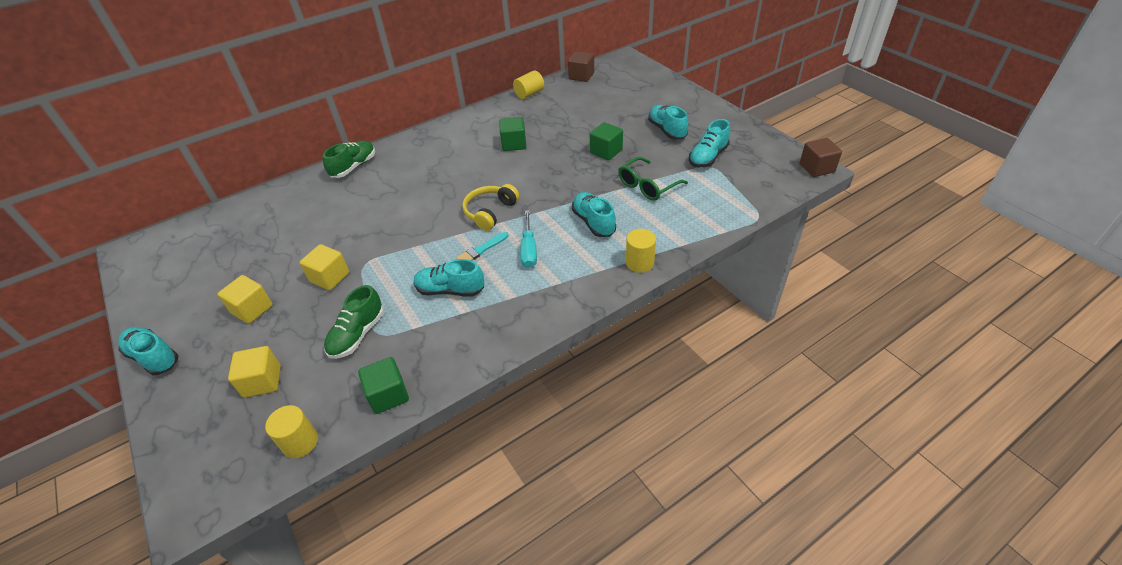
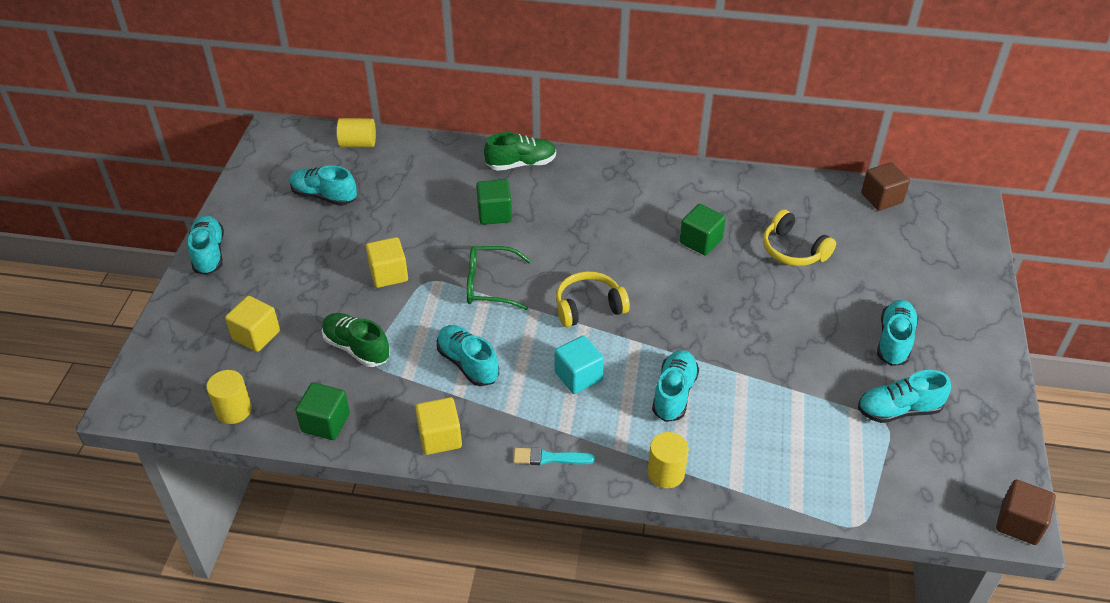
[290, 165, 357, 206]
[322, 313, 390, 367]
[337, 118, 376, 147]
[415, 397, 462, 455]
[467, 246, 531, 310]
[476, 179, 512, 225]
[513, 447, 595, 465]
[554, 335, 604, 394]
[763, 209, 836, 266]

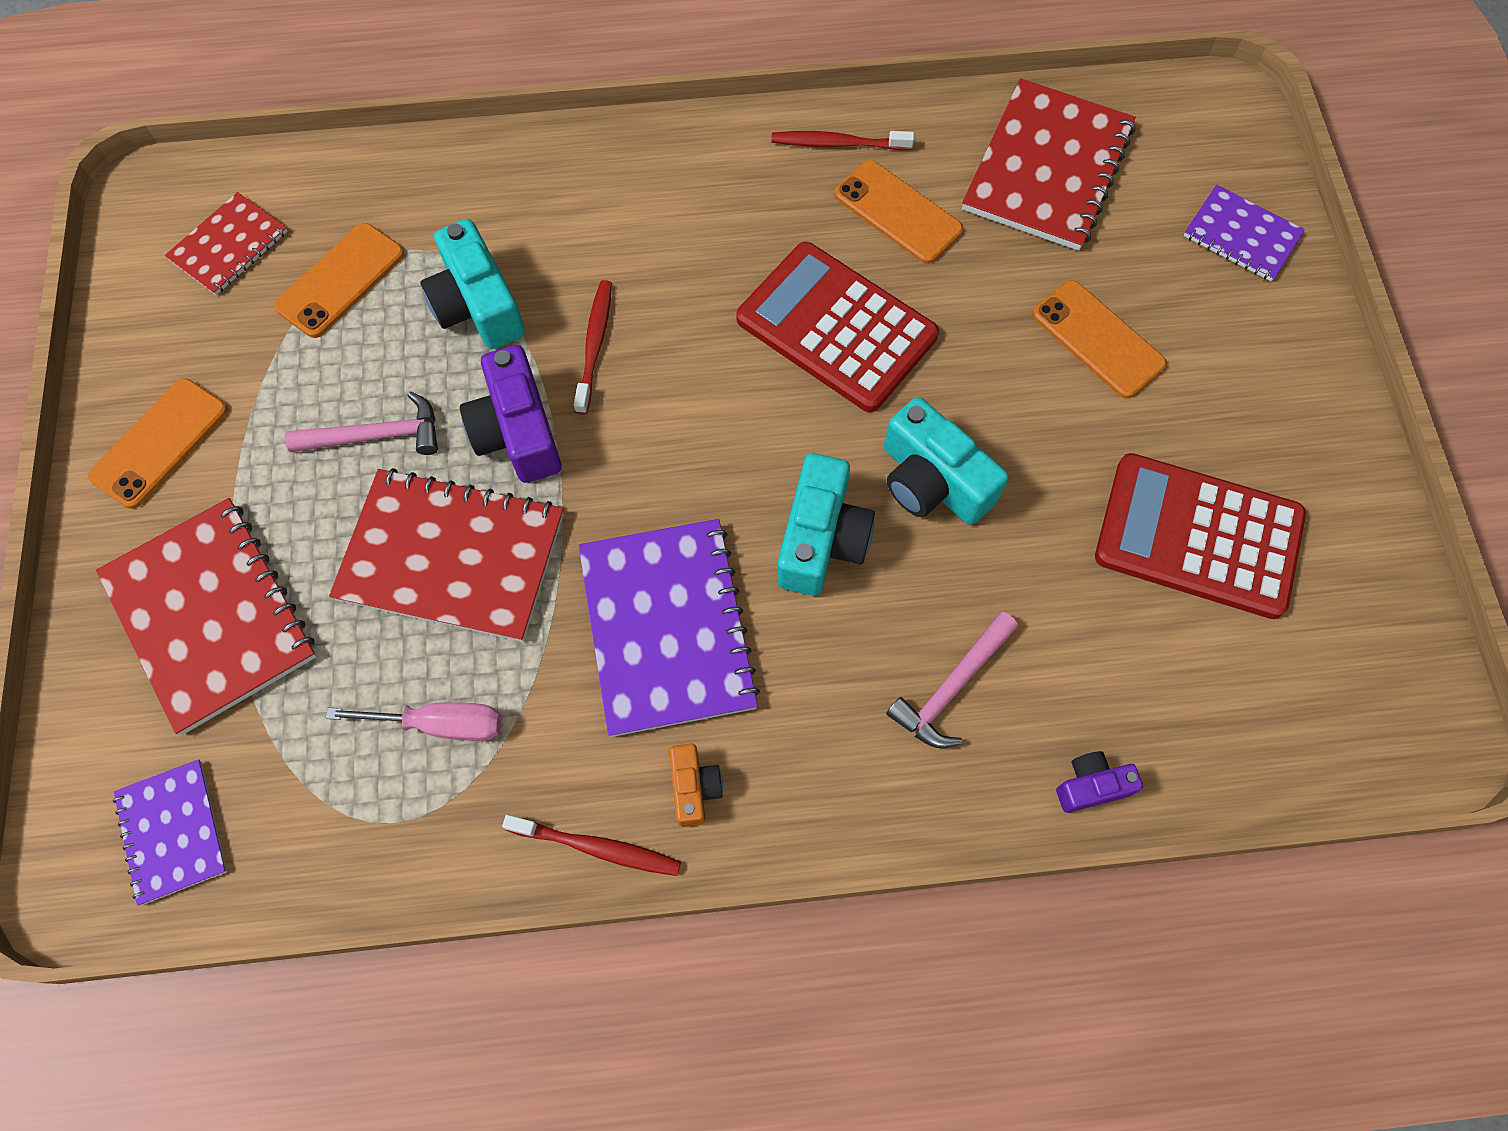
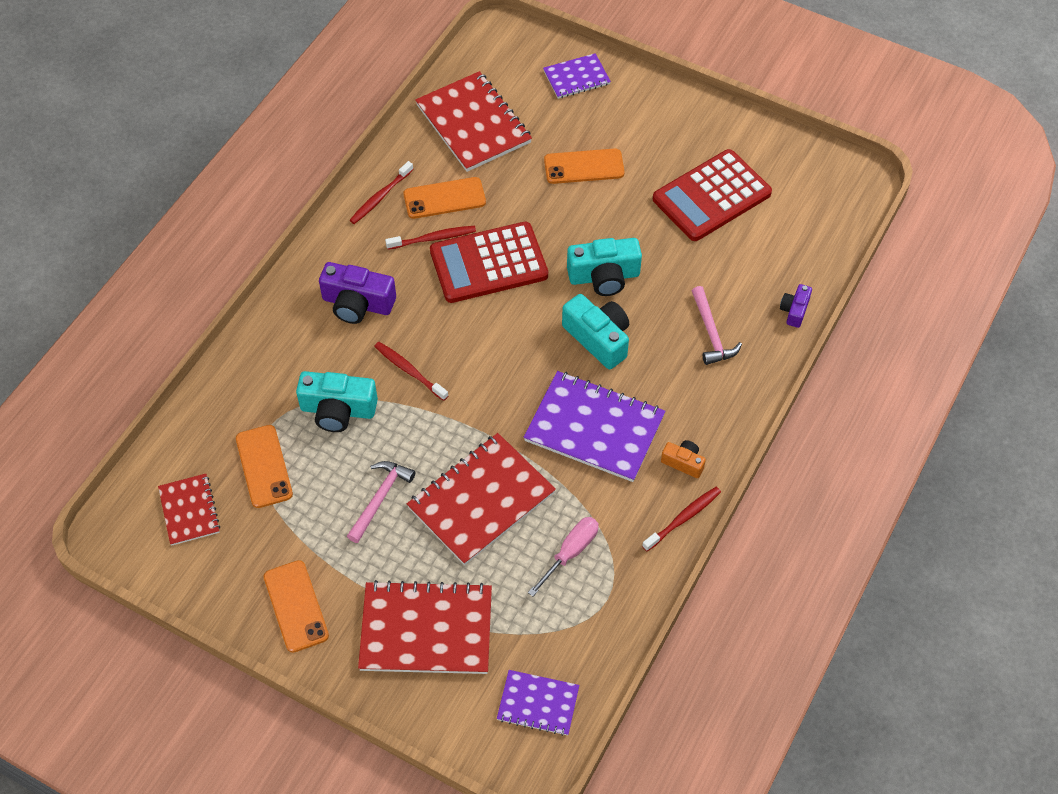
[319, 262, 396, 324]
[385, 226, 476, 250]

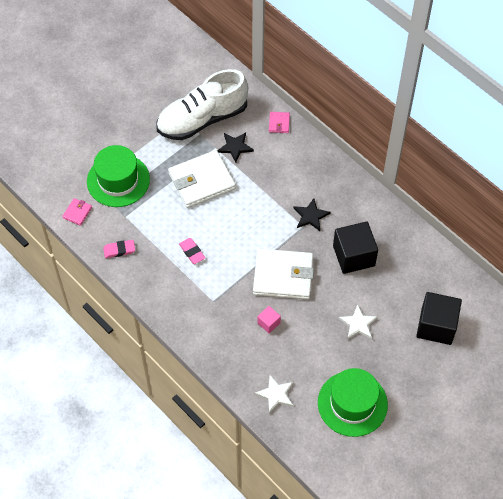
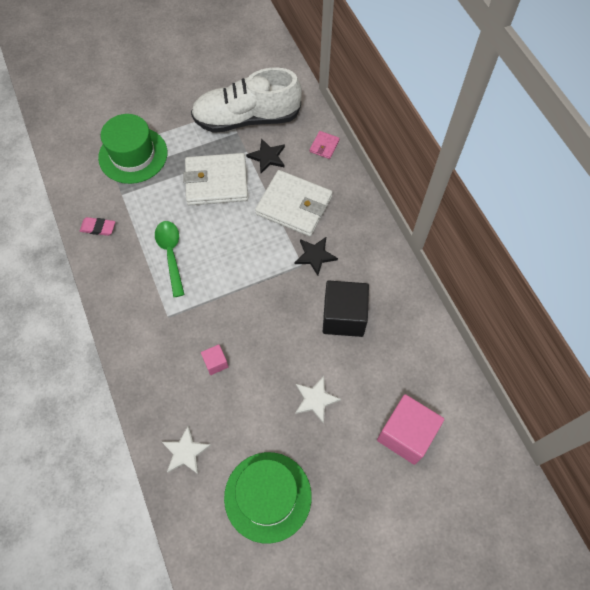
[155, 221, 185, 297]
[255, 170, 333, 237]
[377, 394, 444, 465]
[62, 198, 92, 226] (first image)

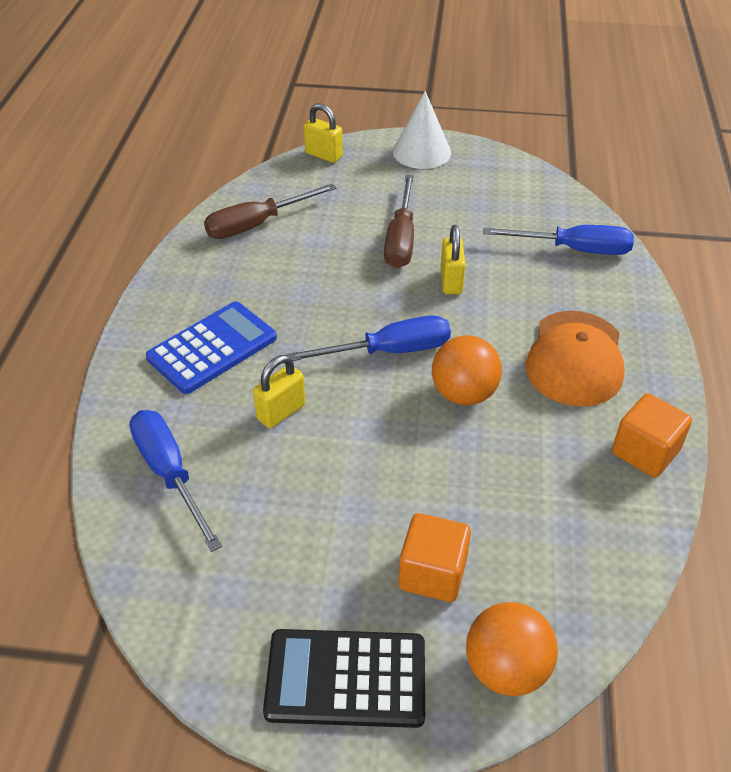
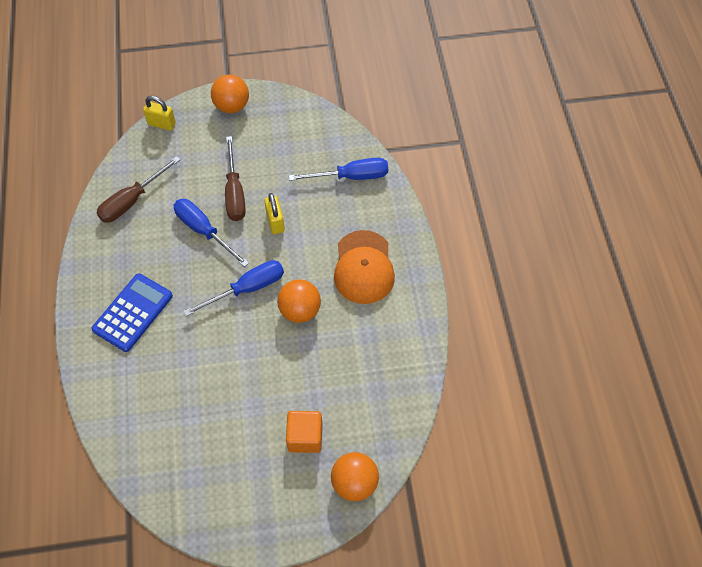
[173, 199, 249, 267]
[211, 75, 249, 113]
[253, 355, 305, 428] (first image)
[263, 629, 425, 728] (first image)
[612, 393, 692, 478] (first image)

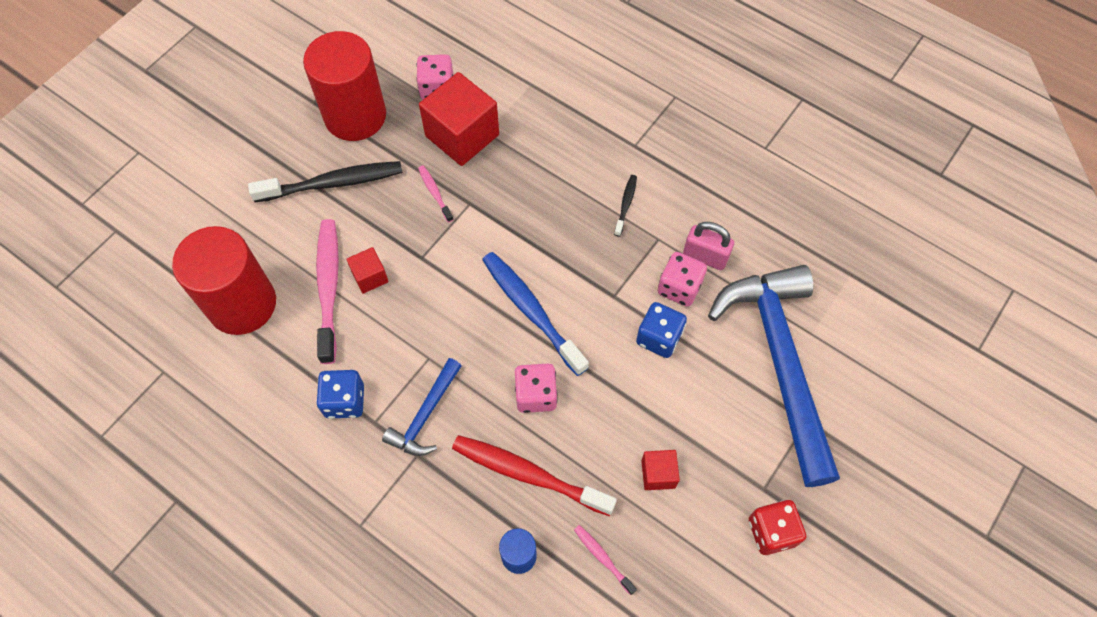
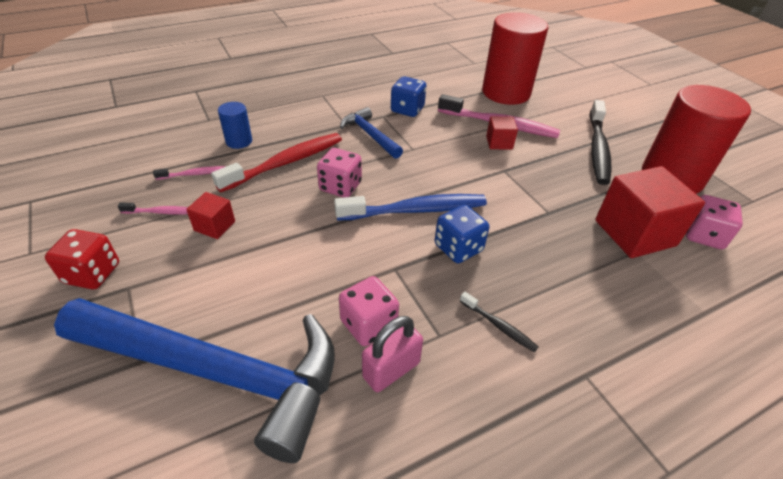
[118, 203, 188, 215]
[435, 205, 489, 263]

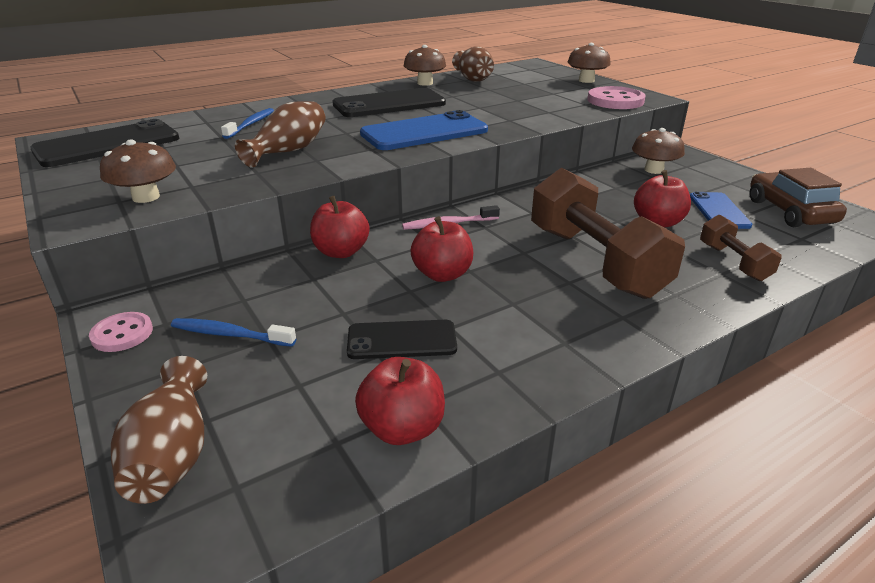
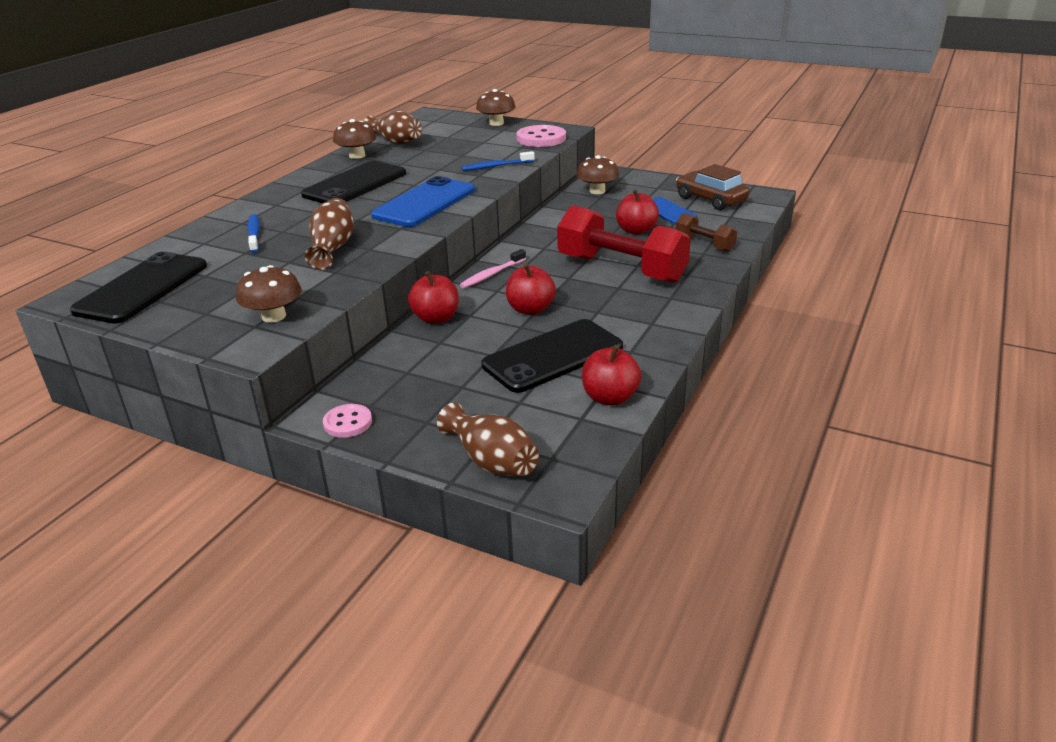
[462, 151, 535, 171]
[481, 319, 623, 393]
[557, 206, 691, 283]

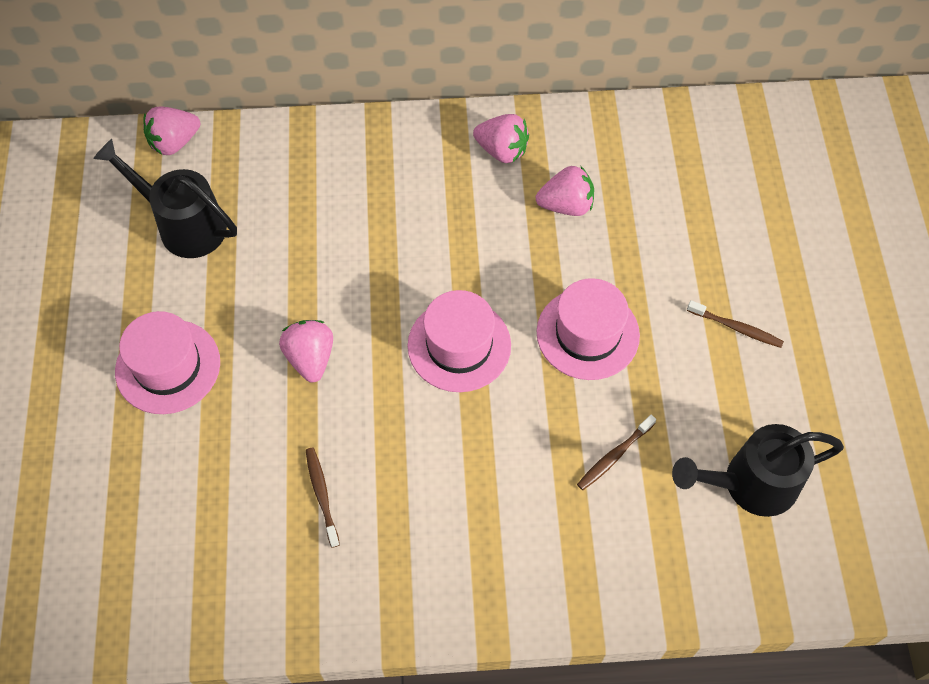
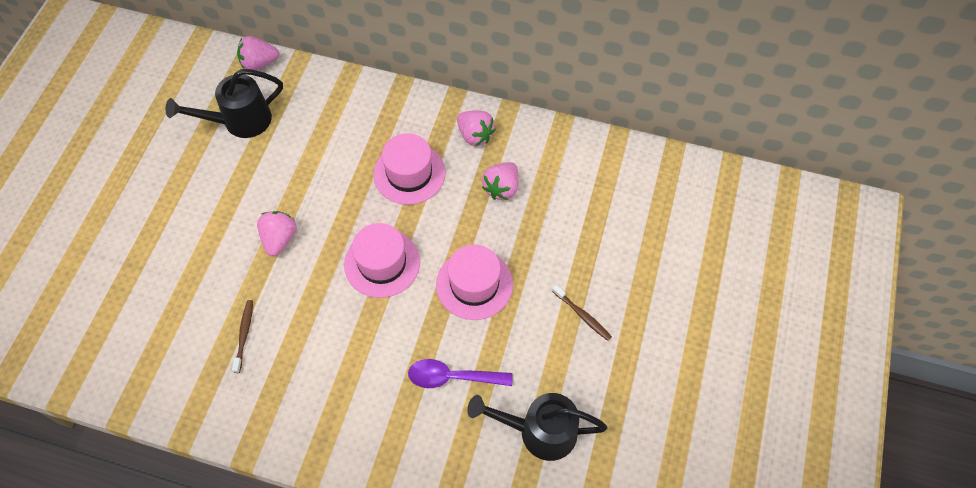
[166, 69, 283, 138]
[373, 133, 445, 205]
[408, 359, 513, 388]
[482, 162, 518, 200]

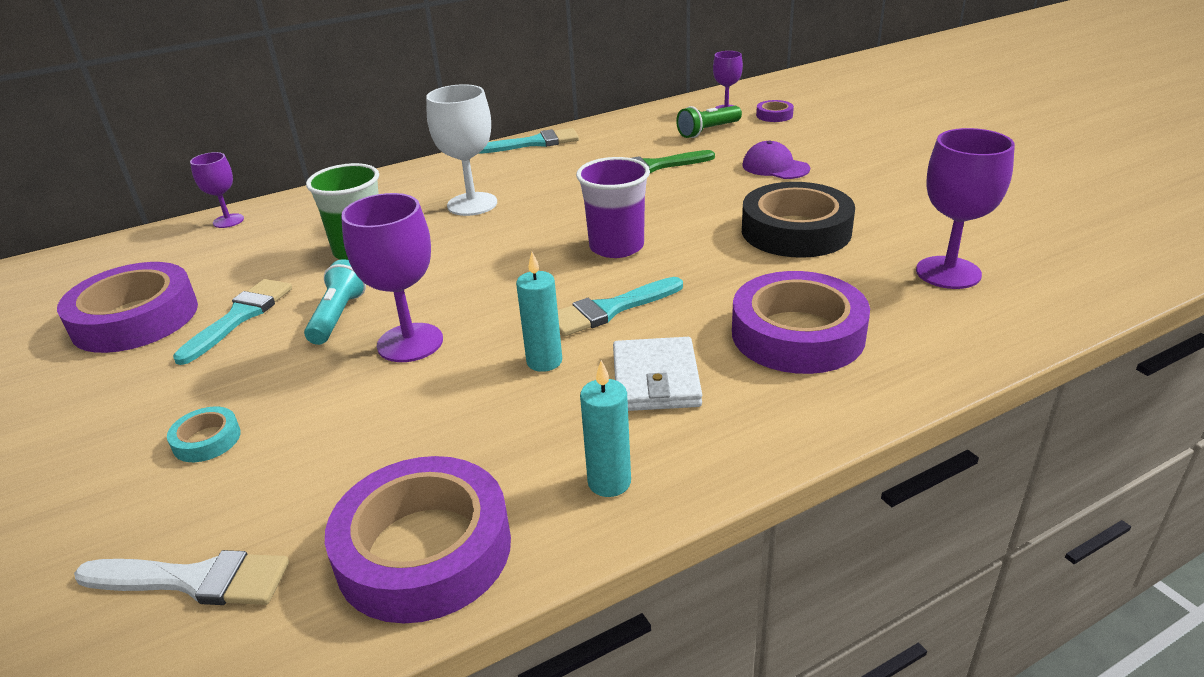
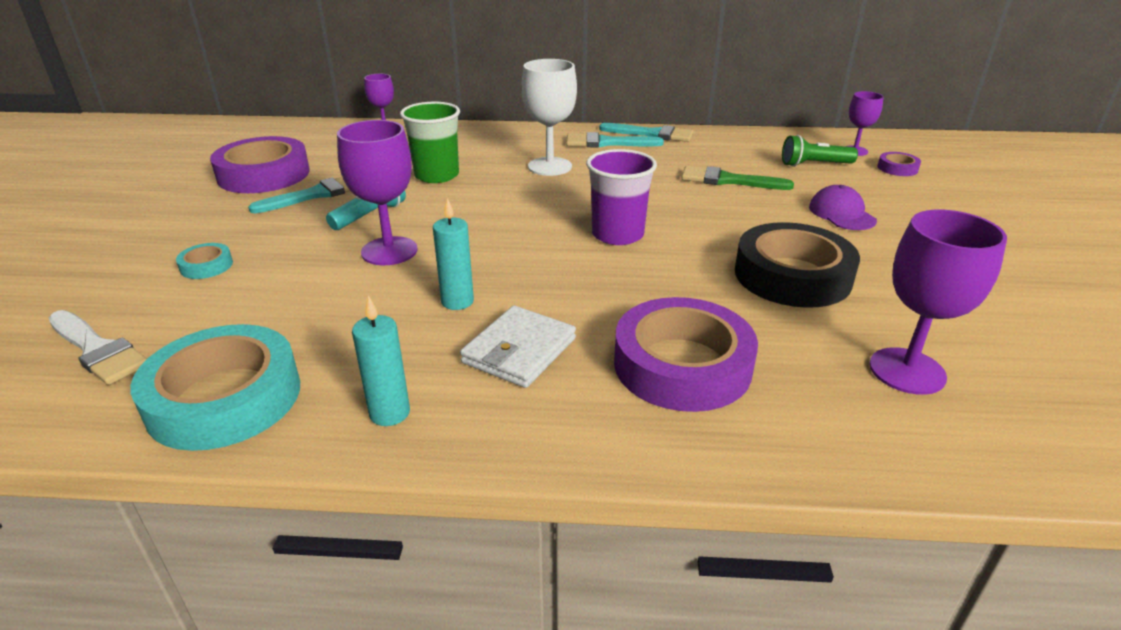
[130, 324, 300, 451]
[566, 132, 664, 148]

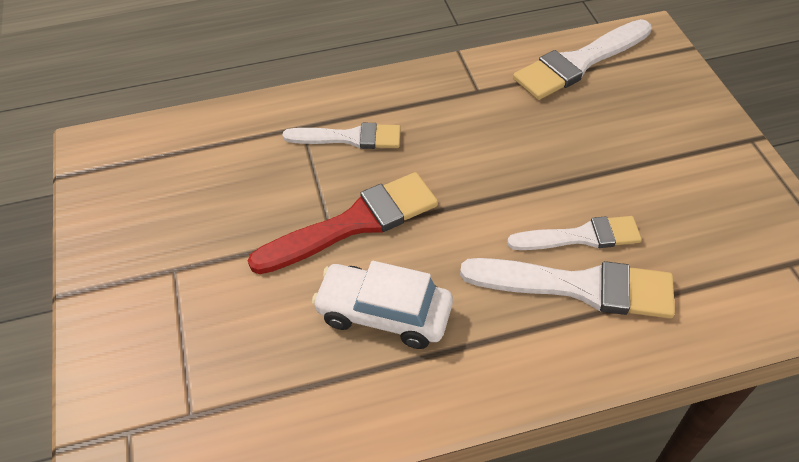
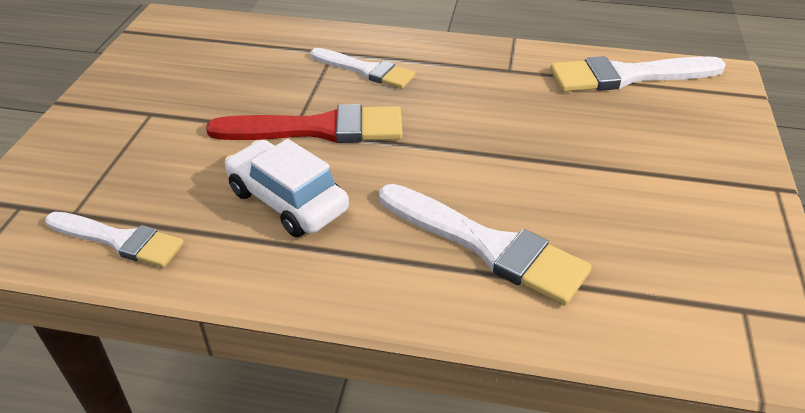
[45, 212, 184, 268]

